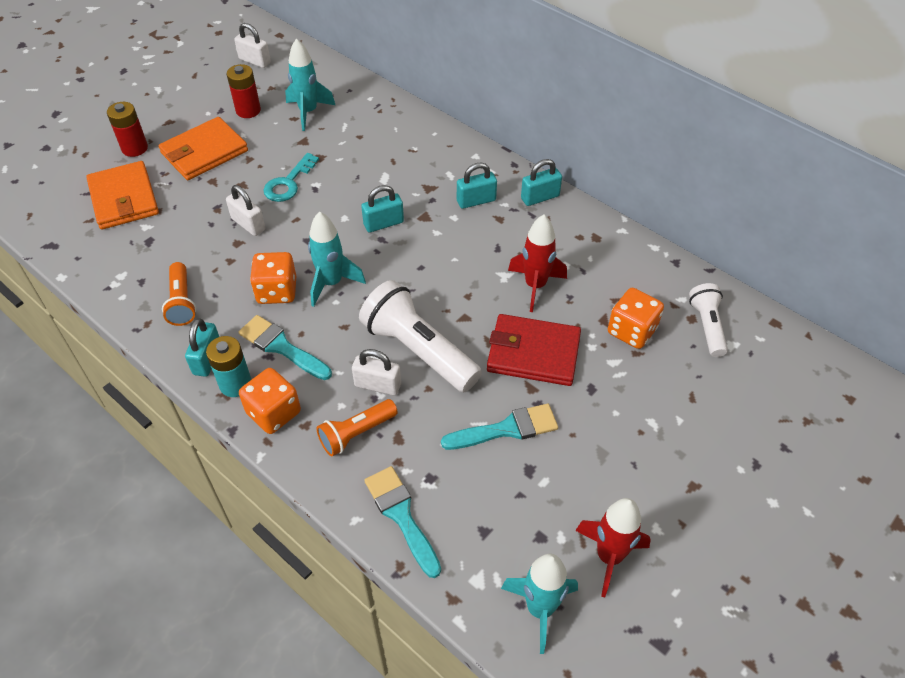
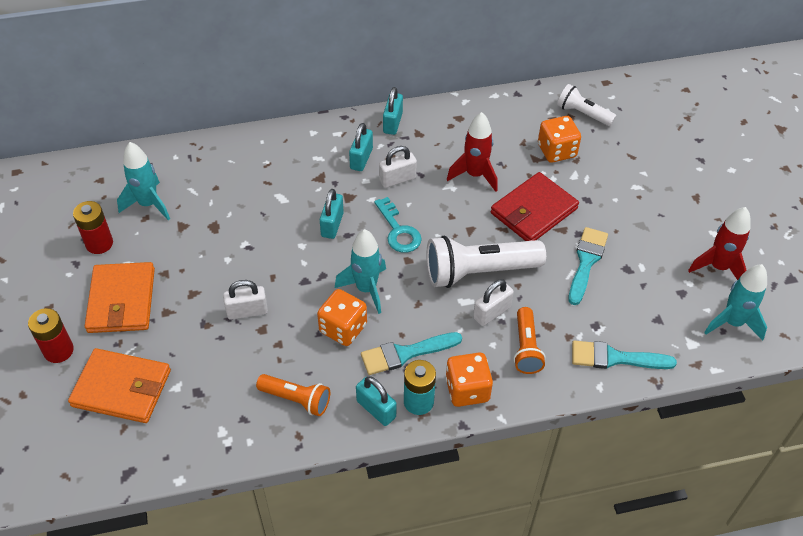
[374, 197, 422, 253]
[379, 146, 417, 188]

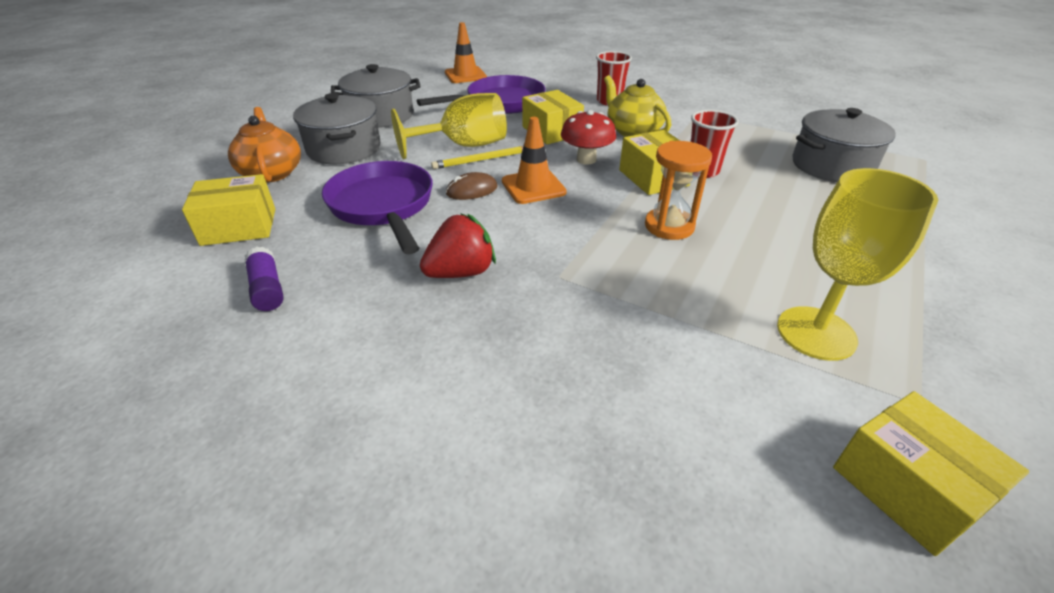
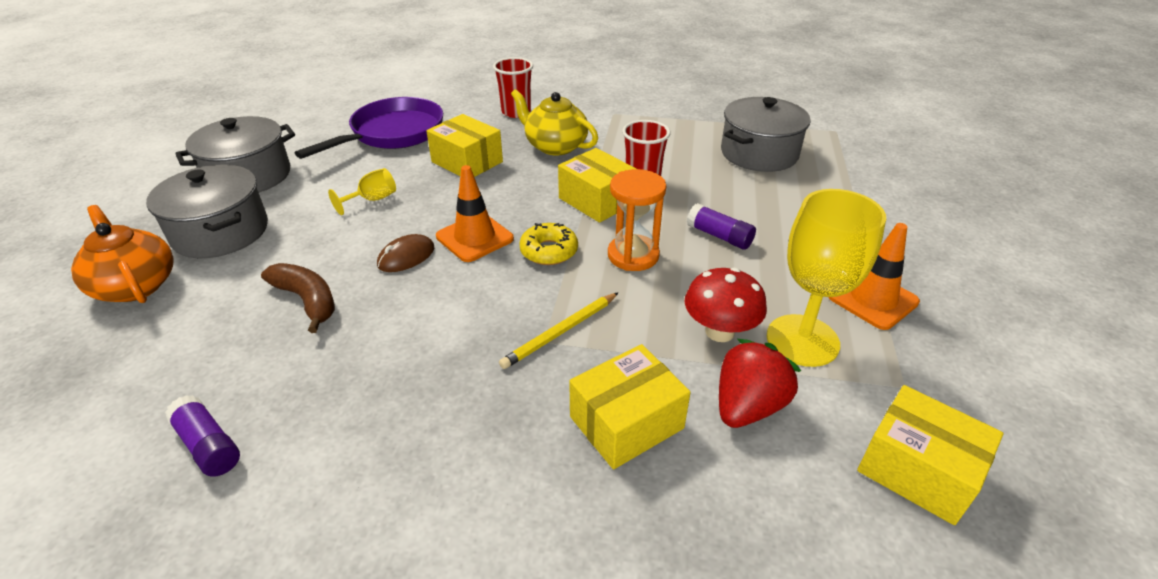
[261, 263, 335, 333]
[328, 168, 396, 215]
[499, 292, 619, 369]
[519, 223, 578, 265]
[569, 344, 691, 469]
[685, 268, 767, 342]
[687, 203, 756, 249]
[719, 339, 801, 428]
[828, 223, 920, 330]

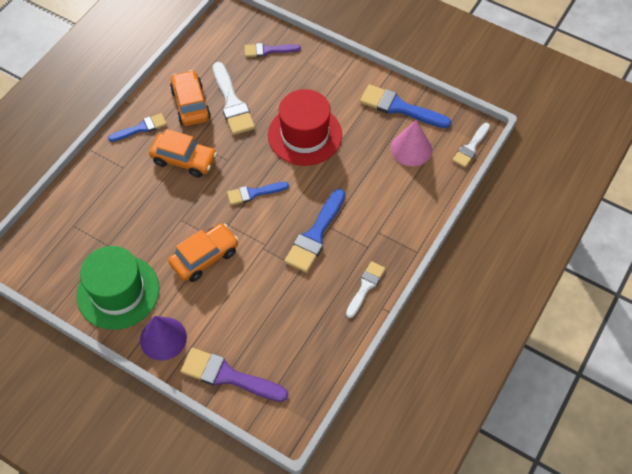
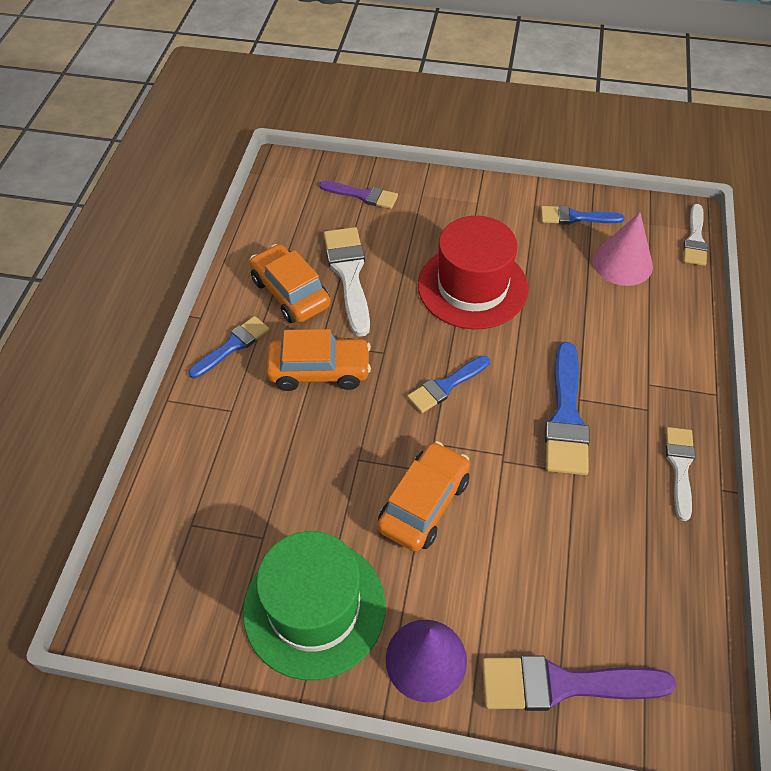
[319, 181, 398, 209]
[324, 227, 370, 337]
[541, 205, 625, 225]

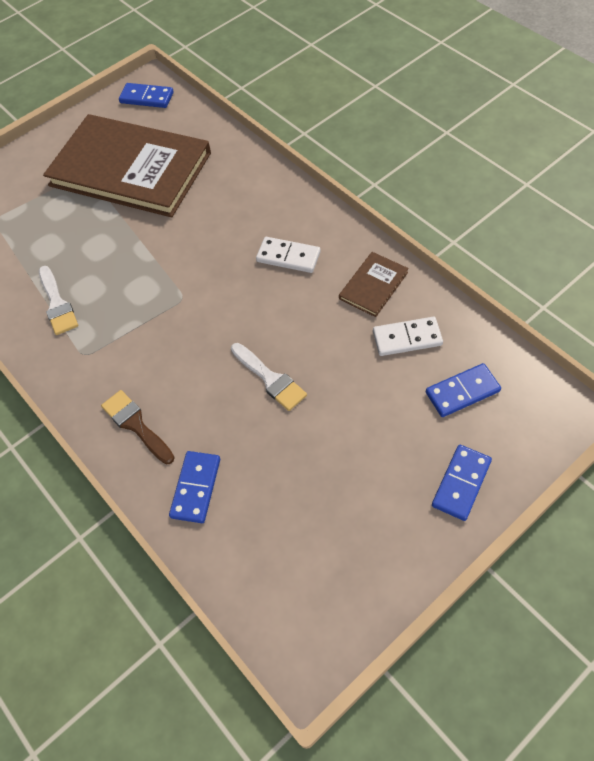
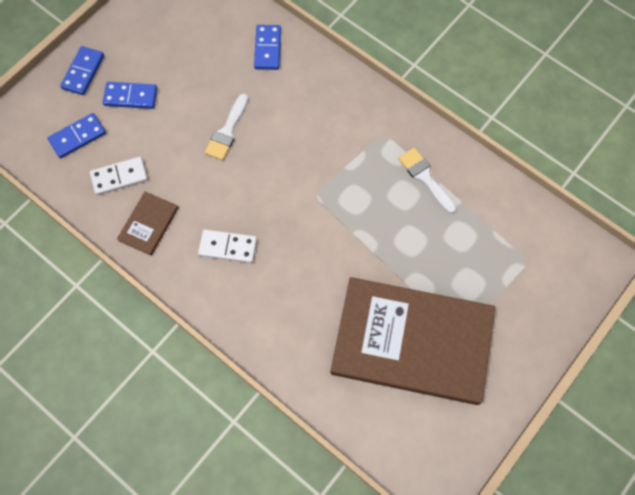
[103, 82, 157, 109]
[205, 94, 248, 160]
[101, 390, 175, 464] (first image)

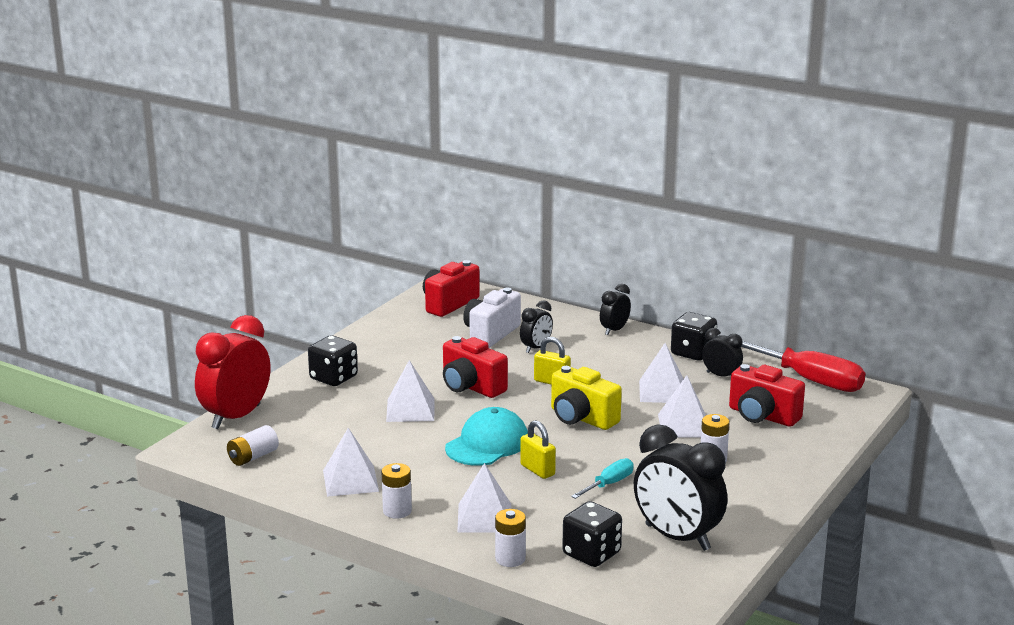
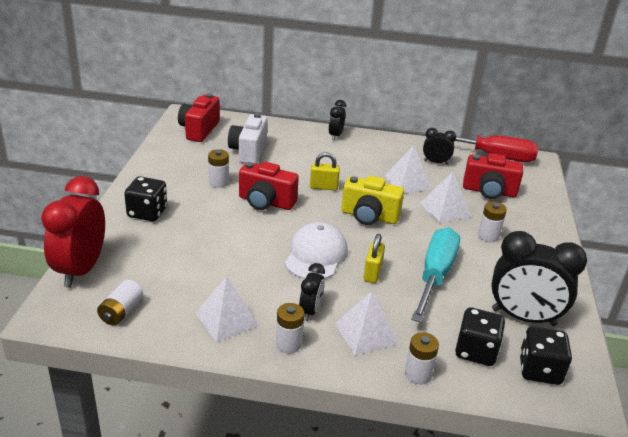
[208, 149, 229, 188]
[285, 222, 348, 279]
[299, 263, 325, 321]
[364, 234, 385, 283]
[411, 227, 460, 323]
[519, 326, 572, 385]
[386, 360, 434, 422] (first image)

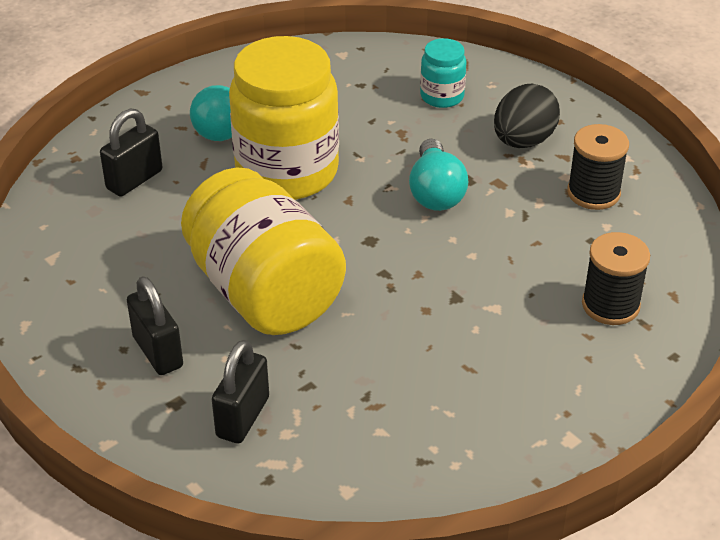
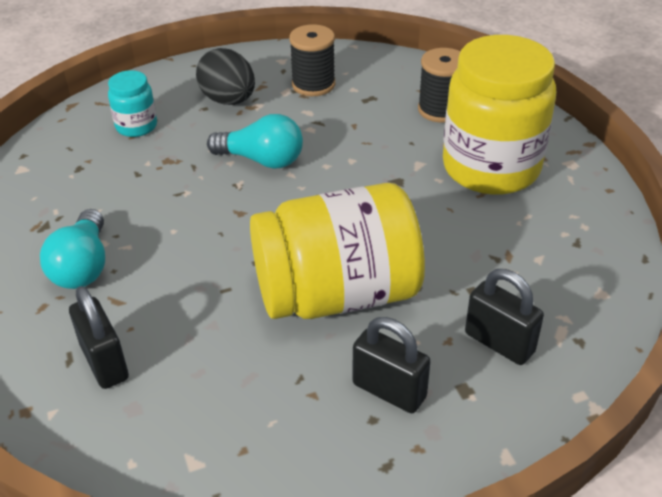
[353, 317, 431, 413]
[443, 35, 556, 195]

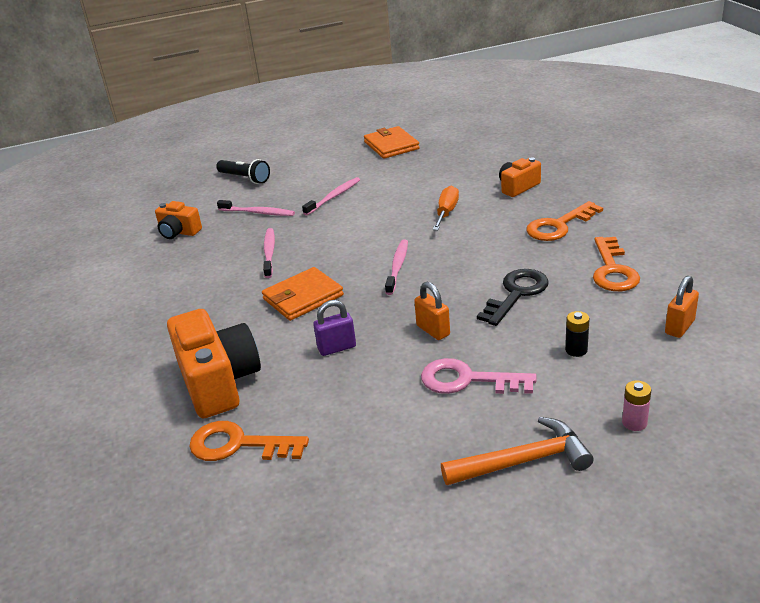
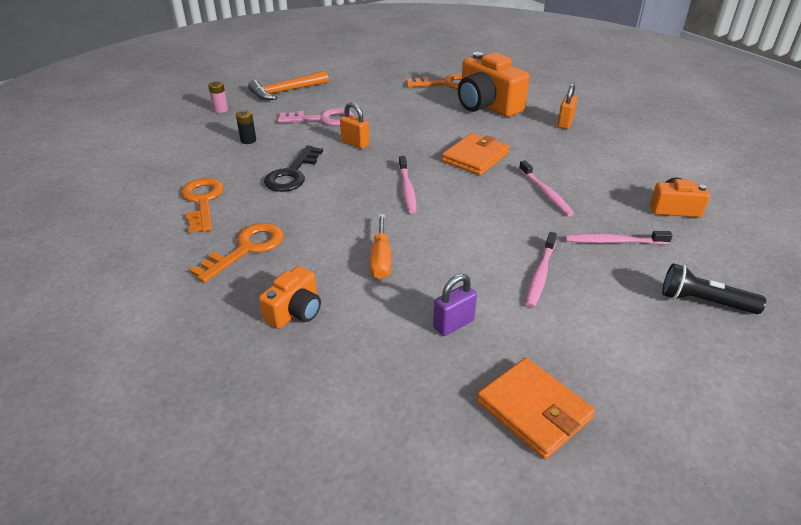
[433, 274, 477, 336]
[557, 83, 577, 129]

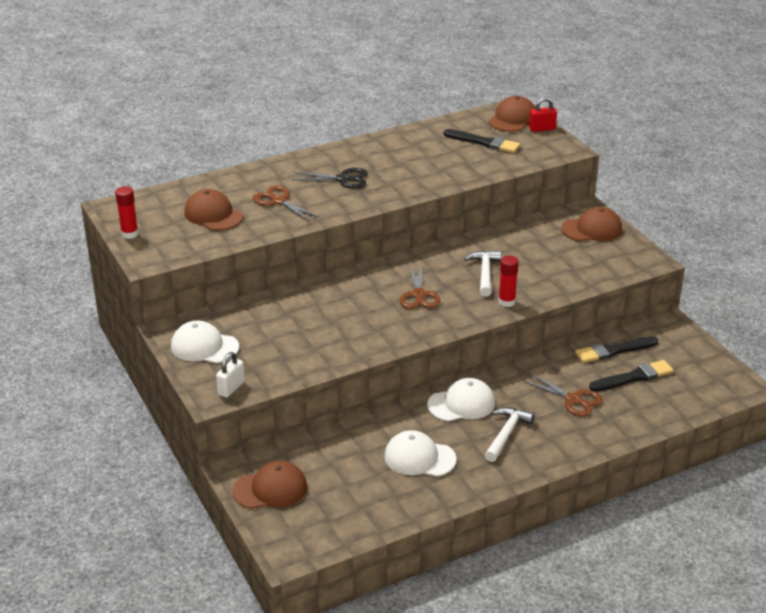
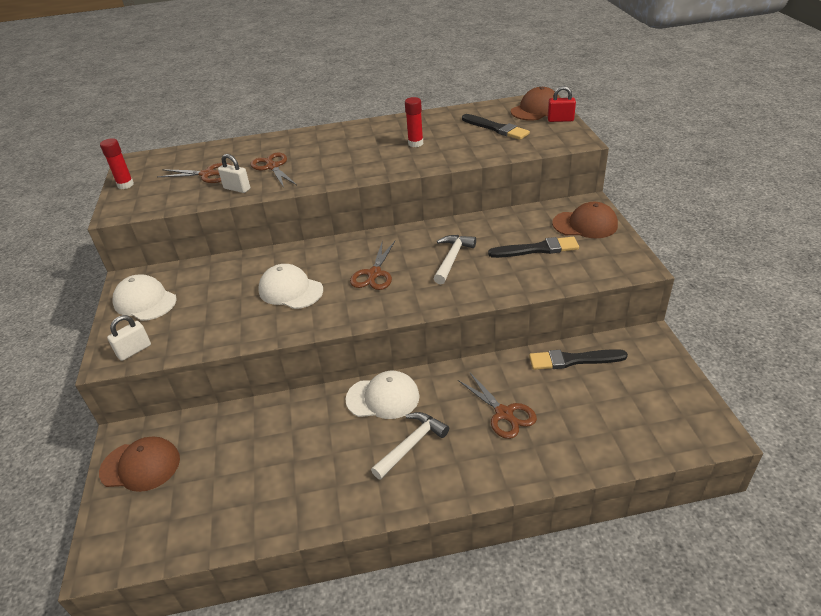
[158, 163, 231, 183]
[218, 154, 250, 193]
[258, 264, 323, 309]
[405, 97, 423, 147]
[488, 237, 579, 258]
[292, 168, 368, 189] (first image)

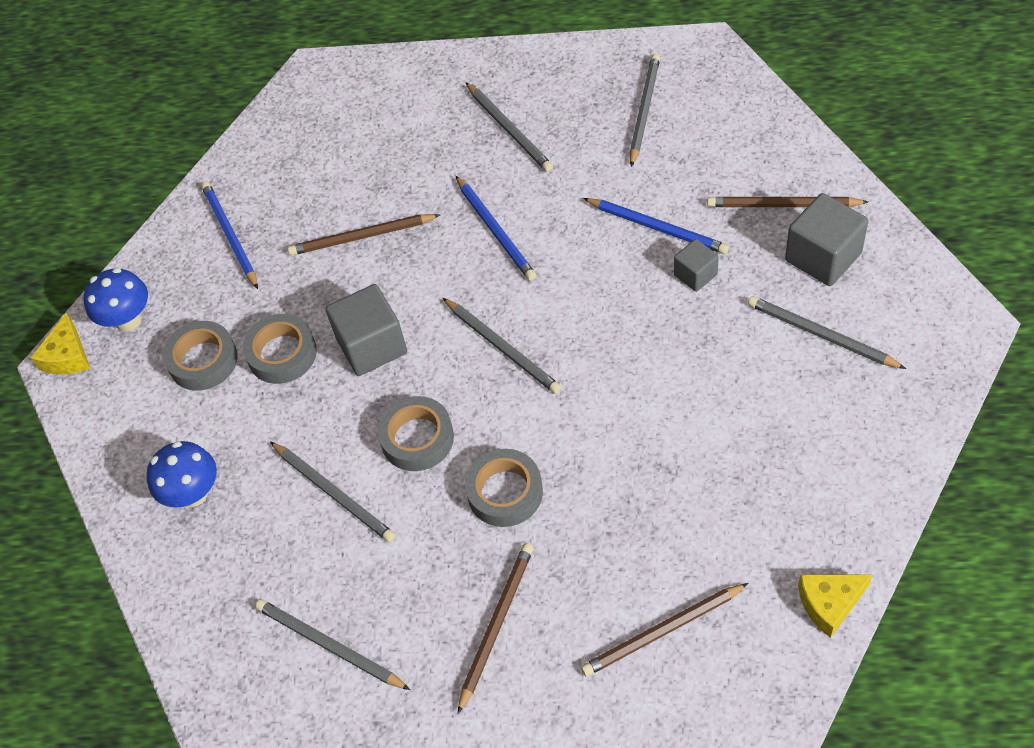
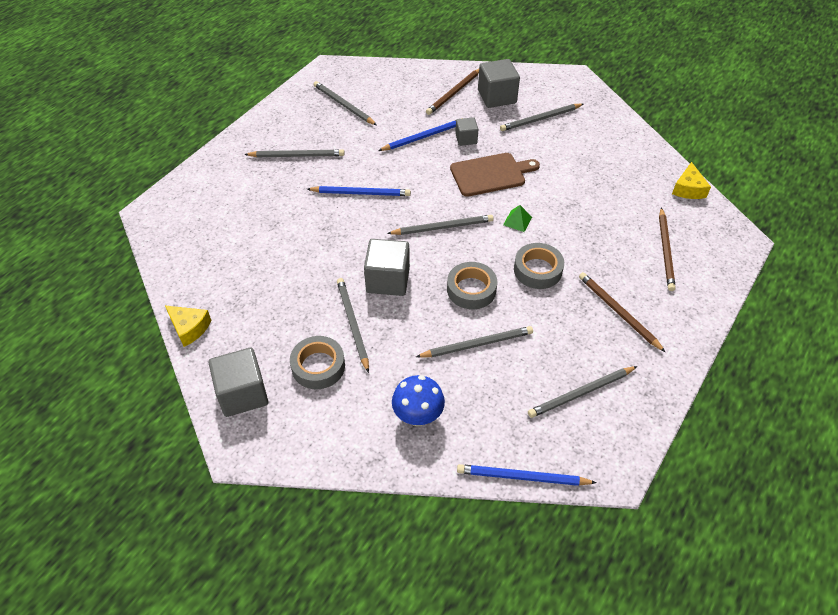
[165, 305, 212, 347]
[208, 348, 268, 417]
[337, 278, 369, 373]
[450, 153, 540, 197]
[457, 464, 596, 486]
[503, 205, 532, 232]
[288, 214, 440, 256] (first image)

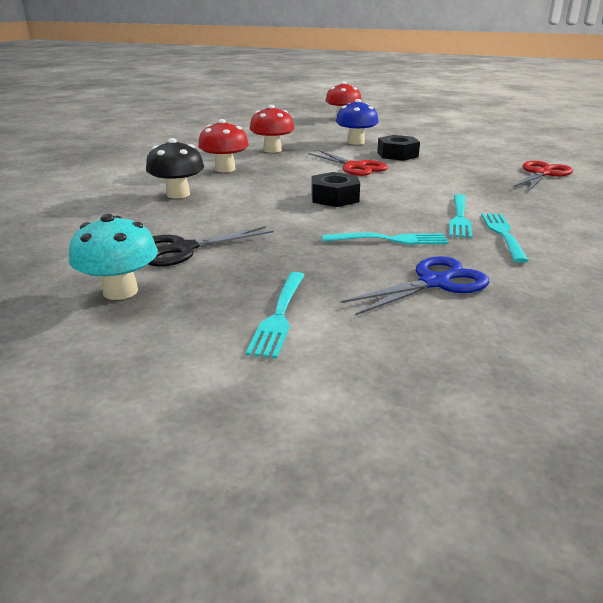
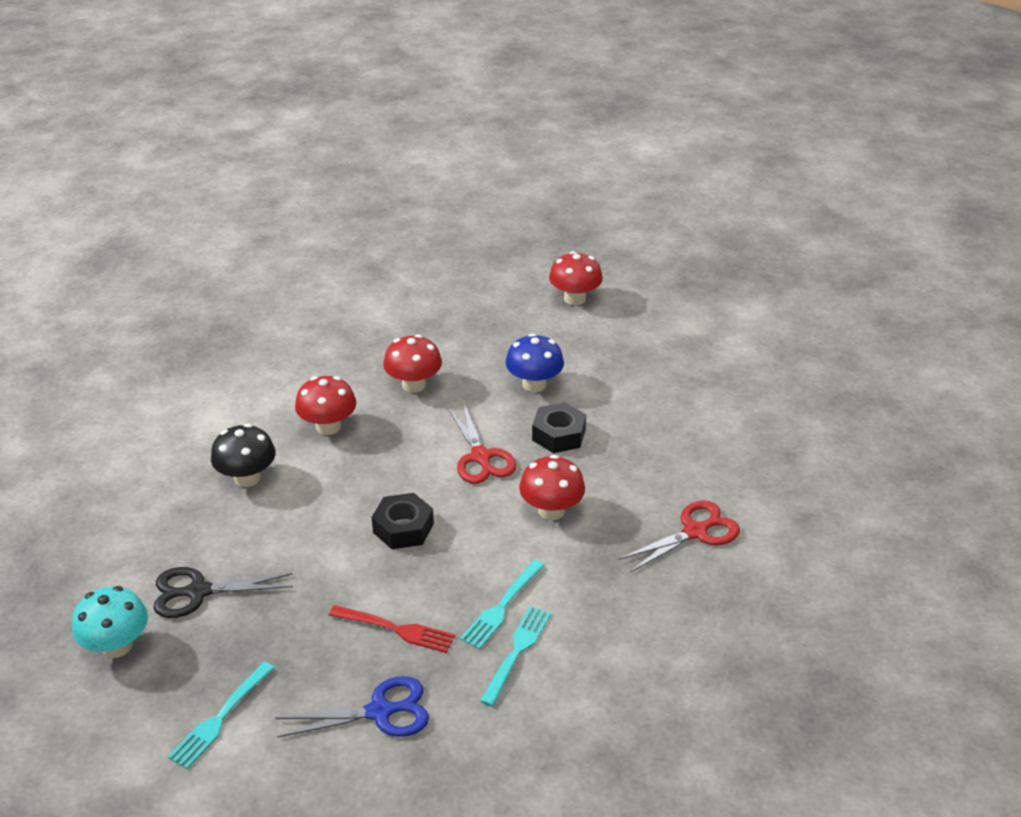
[329, 605, 455, 653]
[519, 455, 585, 520]

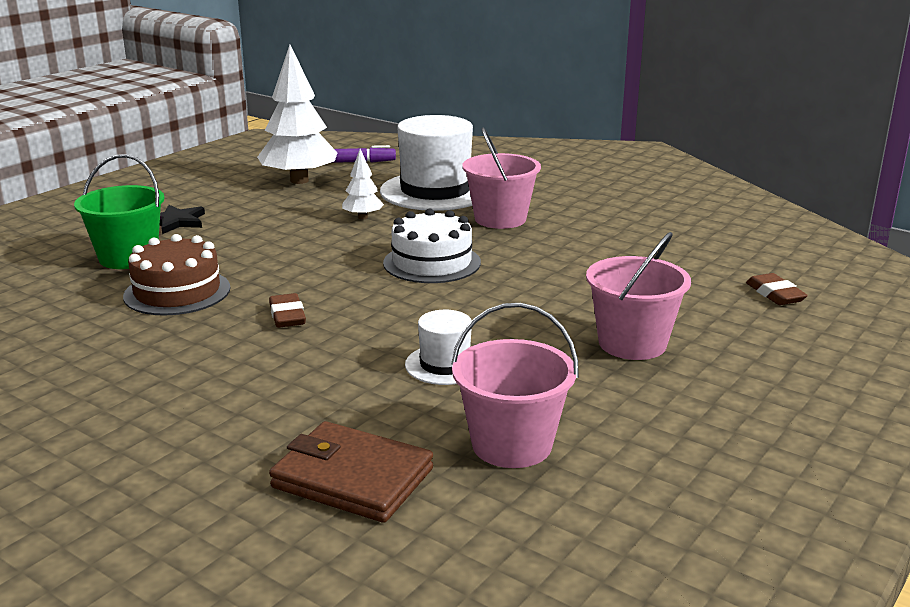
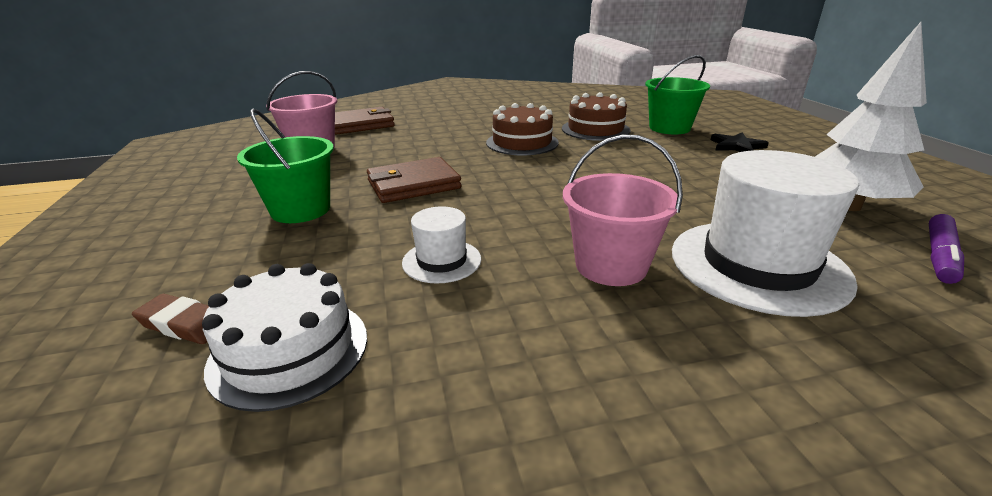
[202, 263, 367, 412]
[237, 108, 334, 223]
[367, 157, 462, 203]
[402, 206, 481, 283]
[486, 103, 559, 155]
[342, 149, 384, 219] (first image)

